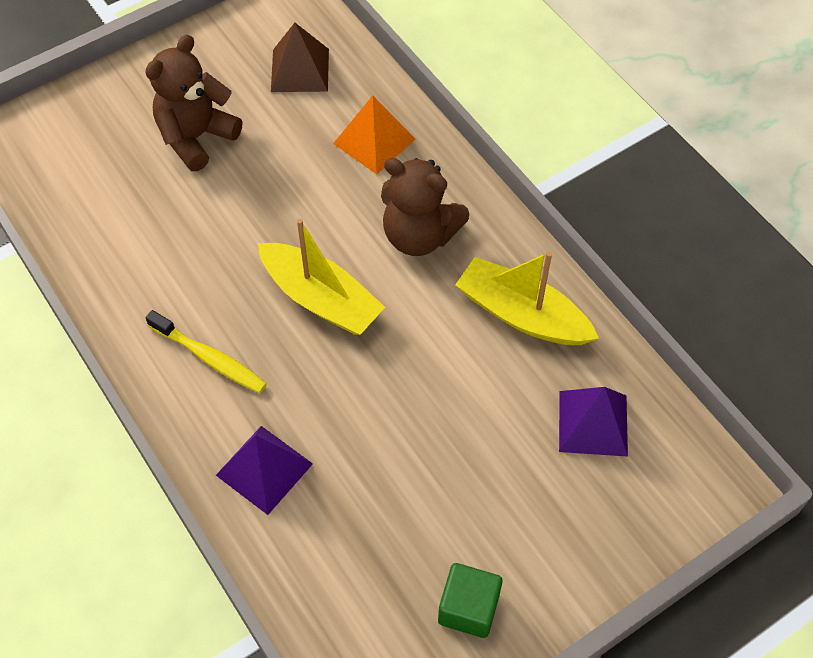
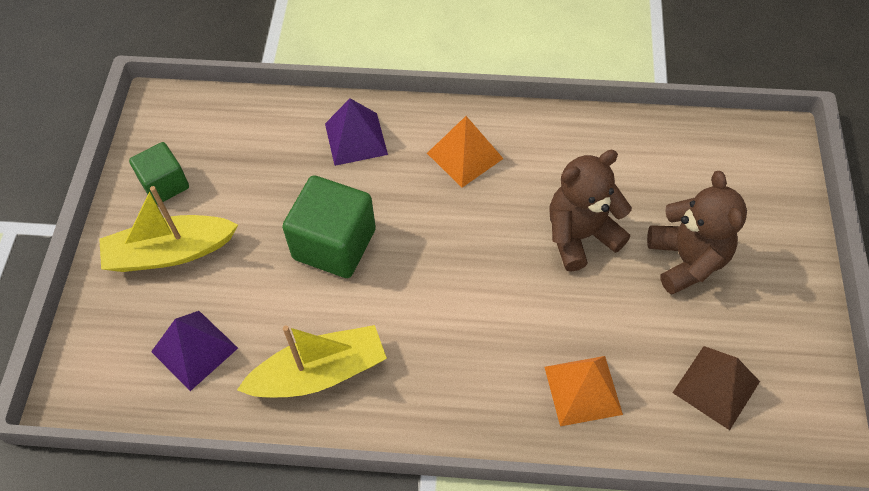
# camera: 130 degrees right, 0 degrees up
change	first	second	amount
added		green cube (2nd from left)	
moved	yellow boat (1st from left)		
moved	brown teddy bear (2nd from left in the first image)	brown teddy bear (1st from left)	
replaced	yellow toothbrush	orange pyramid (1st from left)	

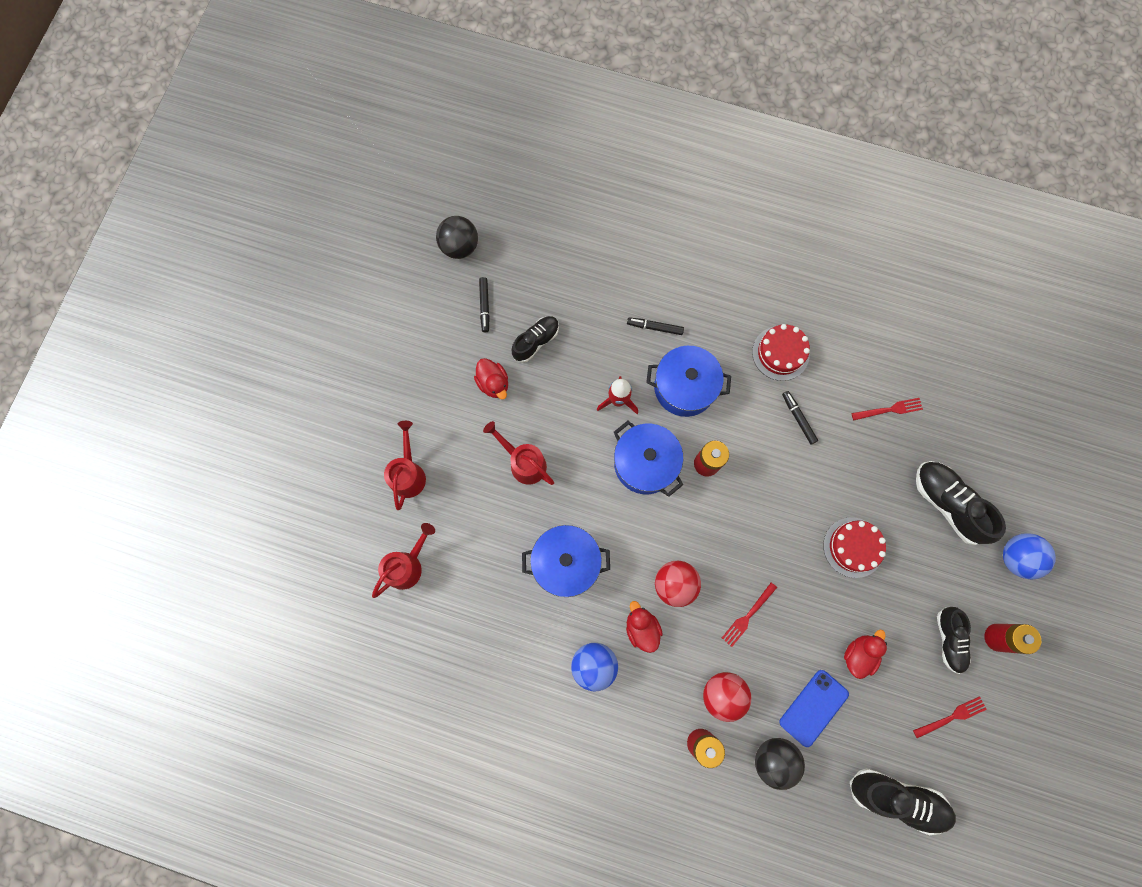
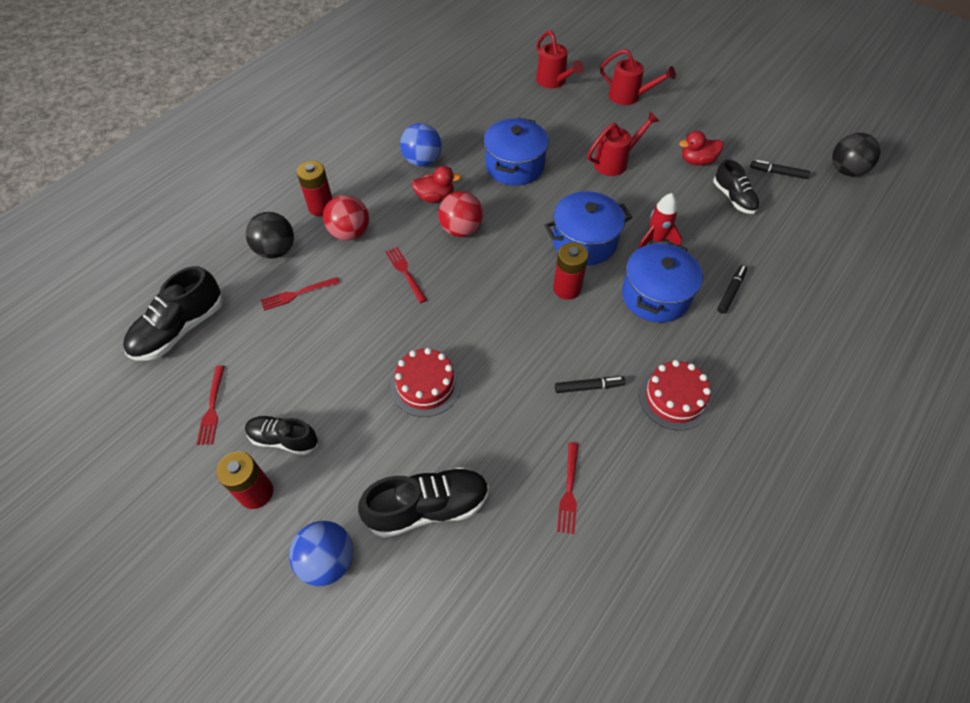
# camera: 110 degrees right, 20 degrees down
change	first	second	amount
removed	red duck (3rd from left)		
replaced	blue phone	red fork (2nd from left)	

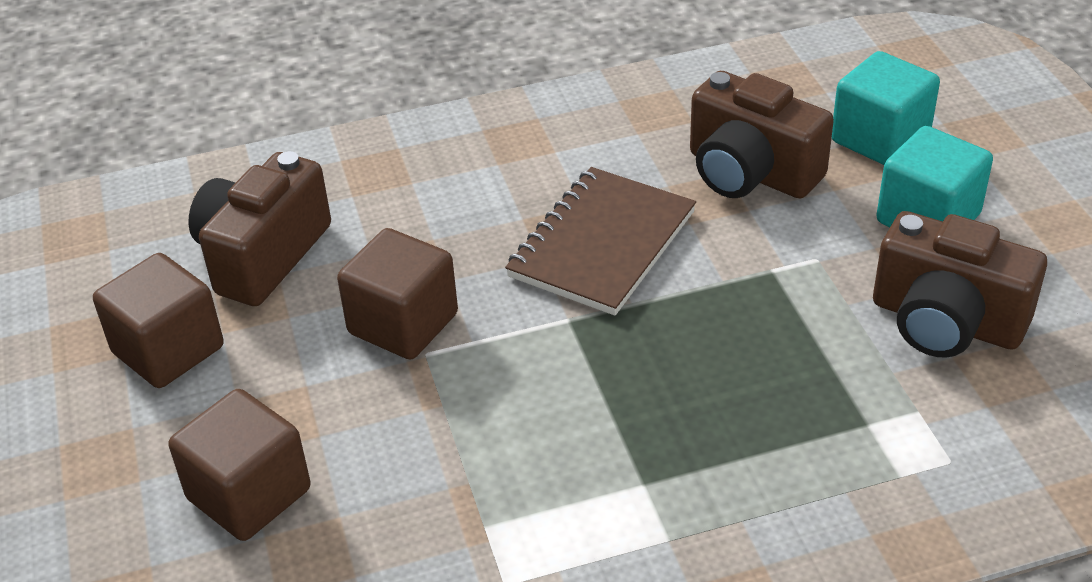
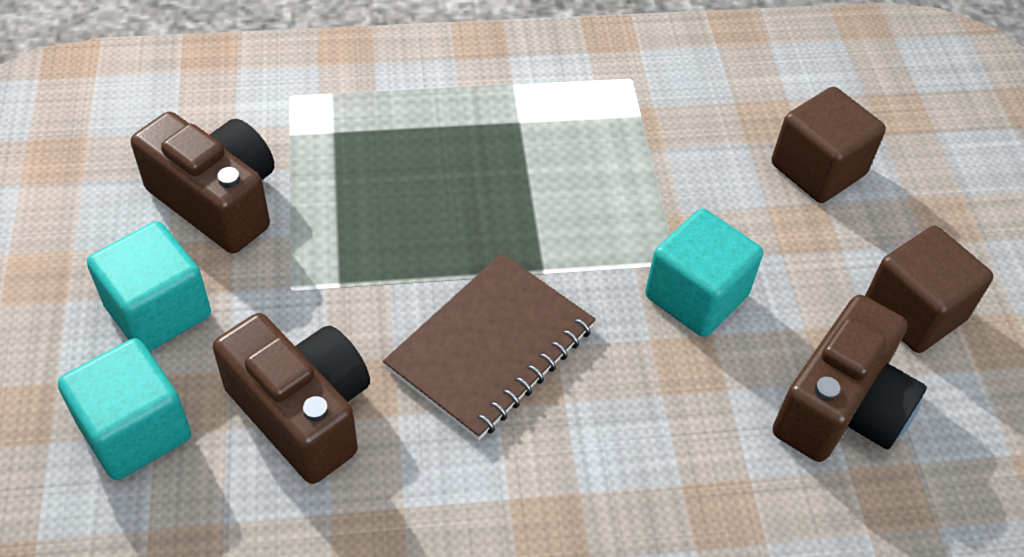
# camera: 175 degrees left, 10 degrees up
change	first	second	amount
recoloured	brown cube (3rd from left)	turquoise cube (3rd from left)	

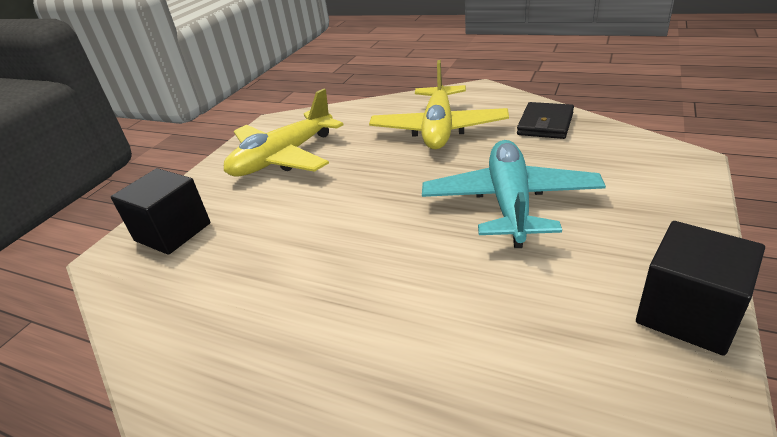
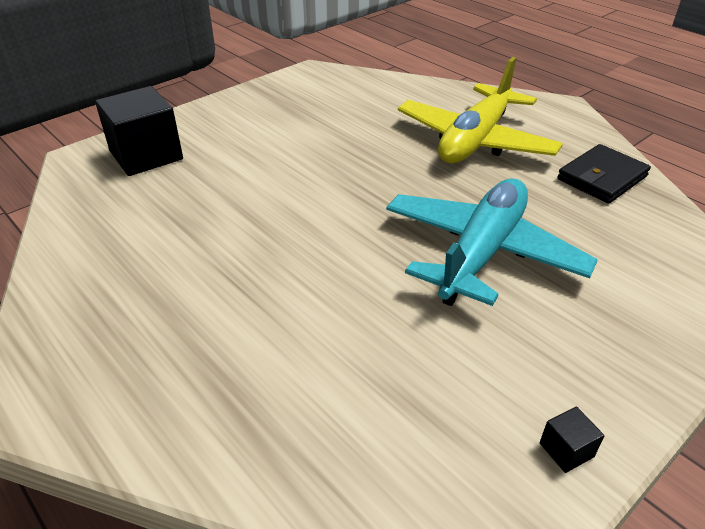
# camera: 20 degrees right, 5 degrees up
change	first	second	amount
removed	yellow plane (1st from left)		
resized	black cube (2nd from left)		x0.41

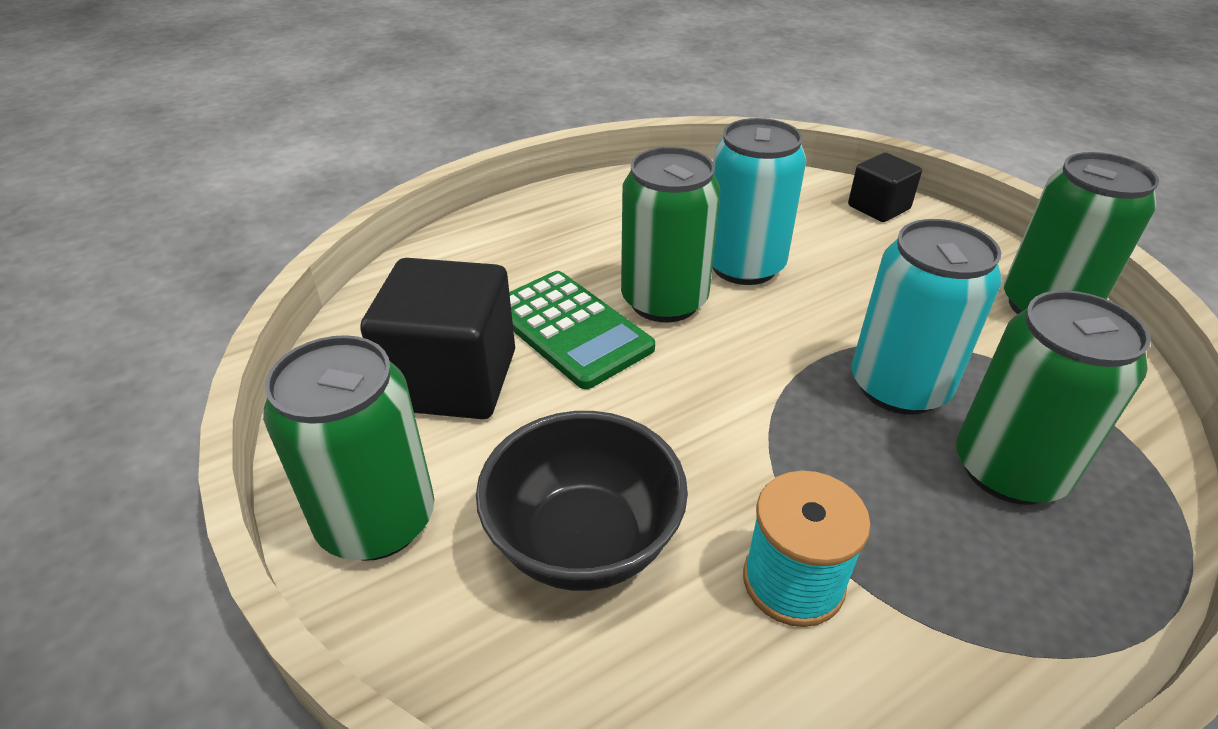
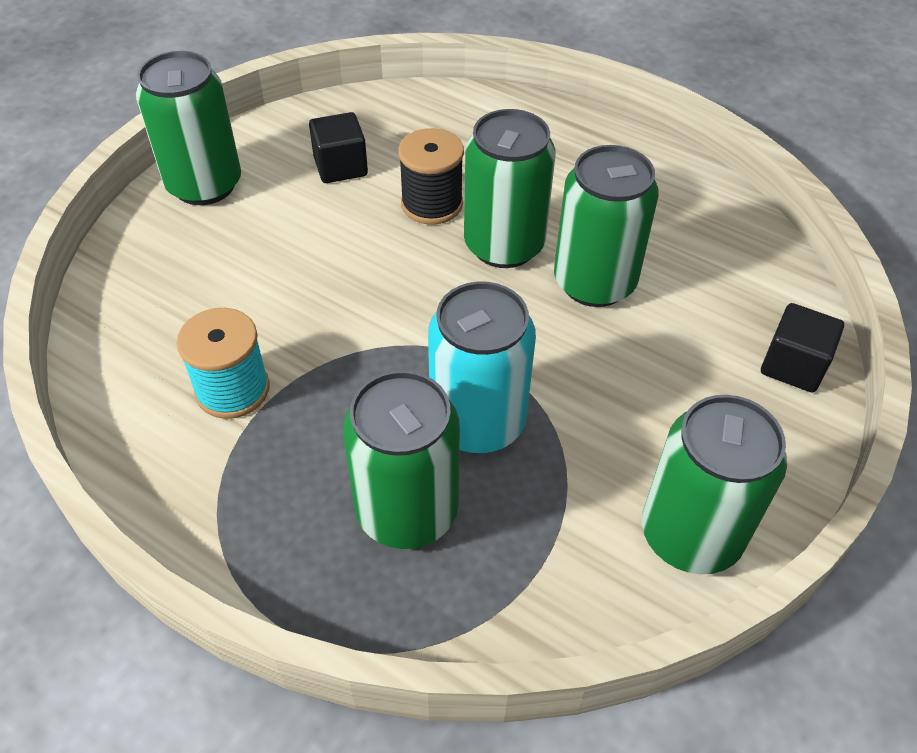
# camera: 65 degrees right, 10 degrees up
change	first	second	amount
removed	black bowl		
replaced	green calculator	black spool	
recoloured	turquoise can (1st from left)	green can (4th from left)	
resized	black cube (1st from left)		x0.56

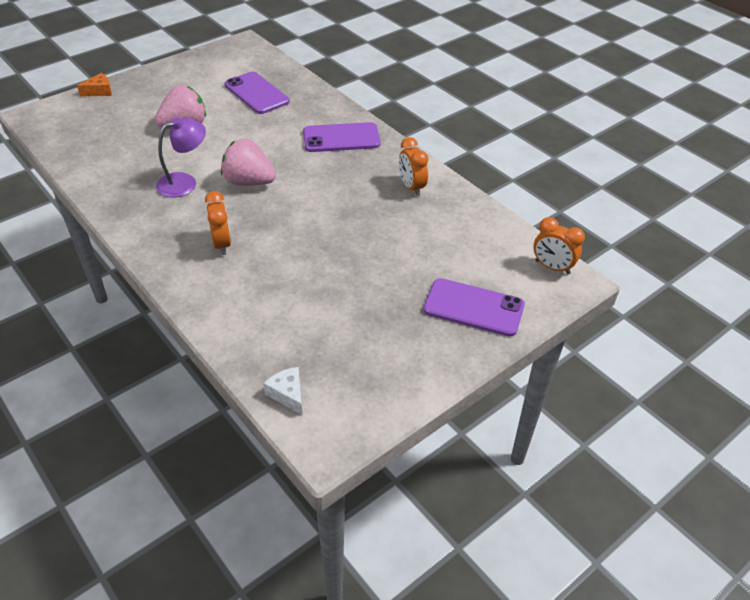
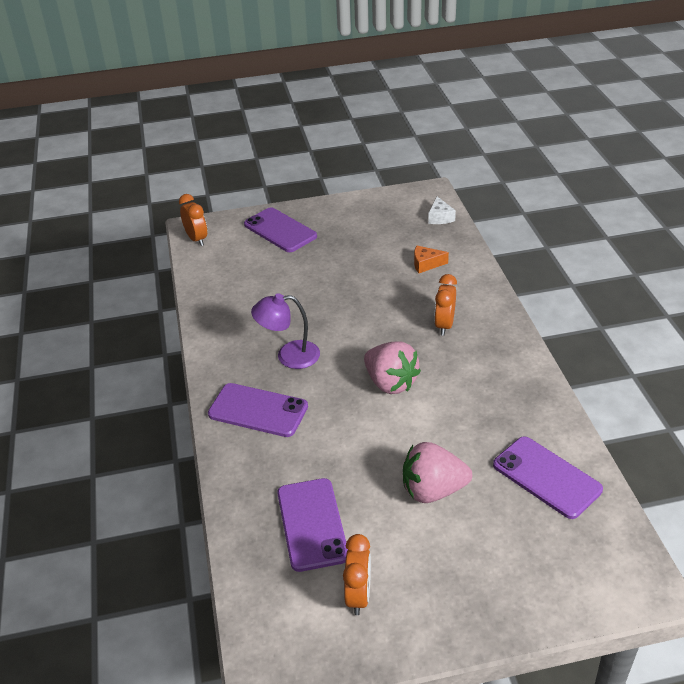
# camera: 150 degrees left, 5 degrees down
change	first	second	amount
added		purple phone (4th from left)	
moved	orange cheese		
moved	purple lamp		
moved	orange clock (2nd from left)		

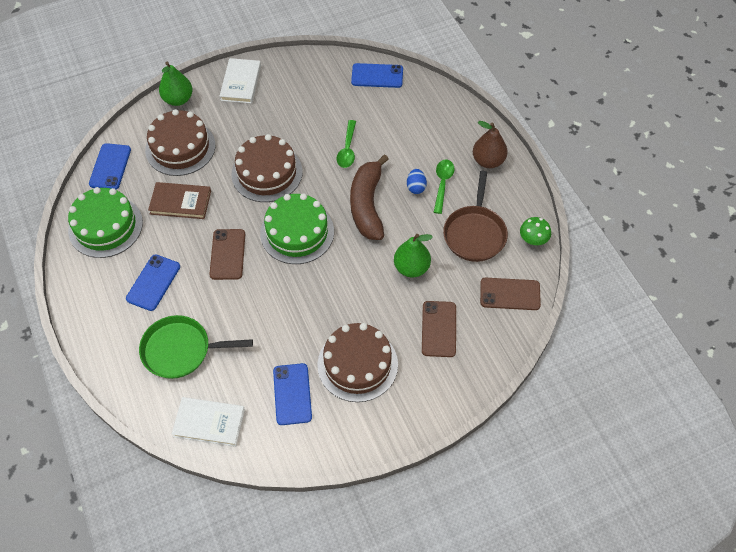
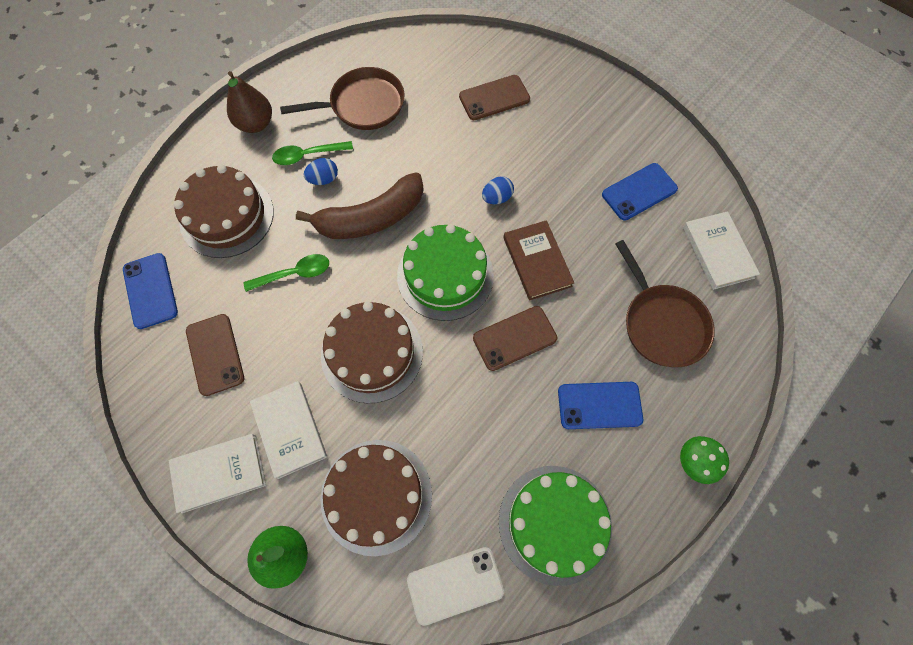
# camera: 115 degrees left, 10 degrees up
change	first	second	amount
removed	green pear (2nd from left)		
added		white book (2nd from left)	
added		blue egg (2nd from left)	
moved	brown book		
moved	brown cake (3rd from left in the first image)	brown cake (1st from left)	
moved	brown phone (3rd from left in the first image)	brown phone (1st from left)	
moved	green mushroom		
recoloured	blue phone (1st from left)	white phone	
recoloured	green pan	brown pan (2nd from left)	

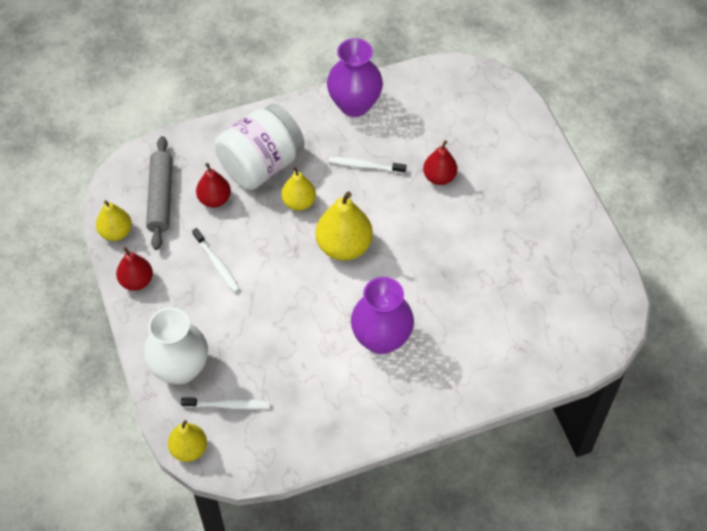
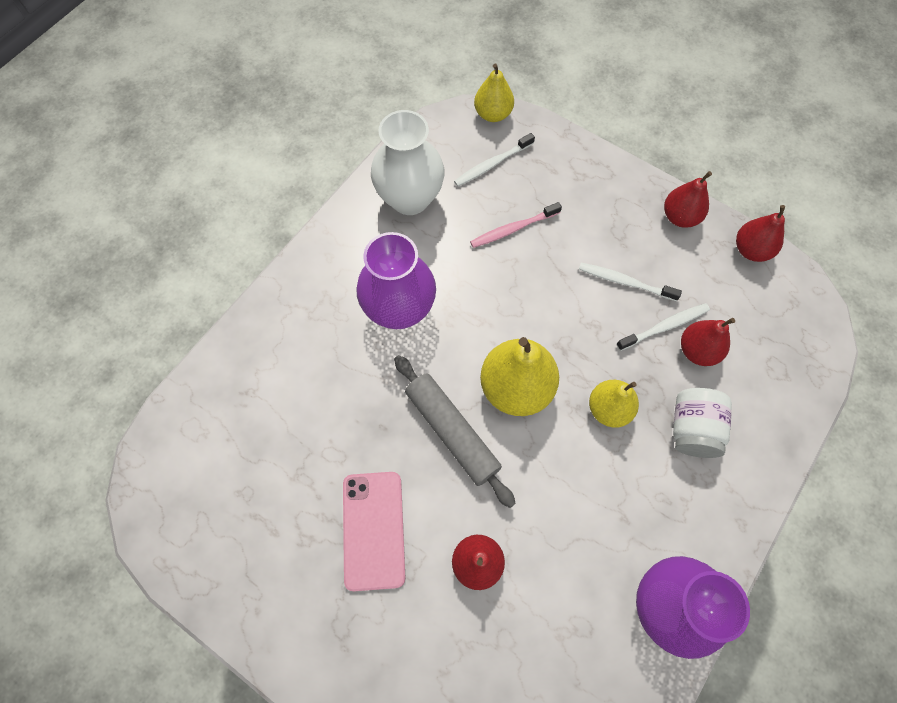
# camera: 145 degrees right, 10 degrees up
change	first	second	amount
added		pink phone	
added		pink toothbrush	
moved	white vase		
moved	grey rolling pin		
moved	white toothbrush (3rd from left)		
recoloured	yellow pear (1st from left)	red pear (4th from left)	
resized	white jar		x0.57

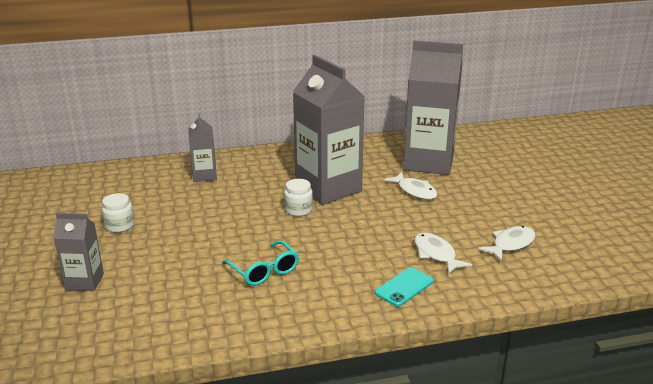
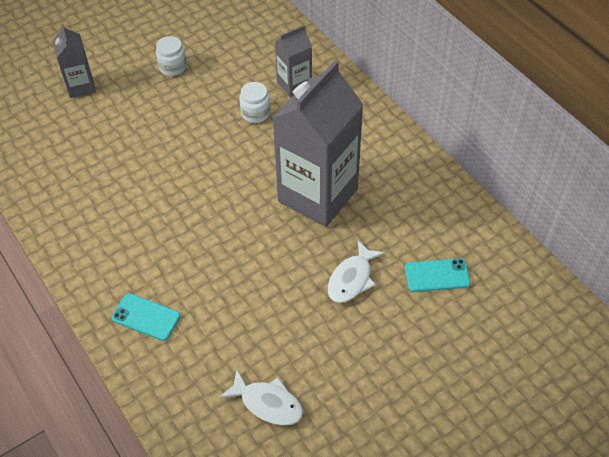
# camera: 70 degrees right, 25 degrees up
change	first	second	amount
removed	turquoise glasses		
removed	white fish (2nd from left)		
moved	white jar (2nd from left)		
replaced	grey carton (4th from left)	turquoise phone (2nd from left)	

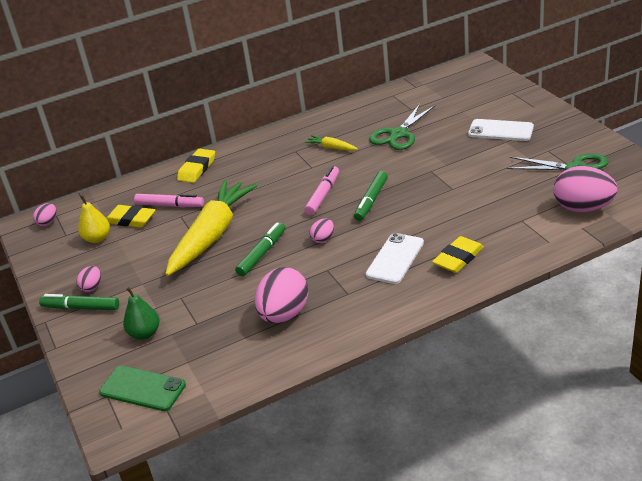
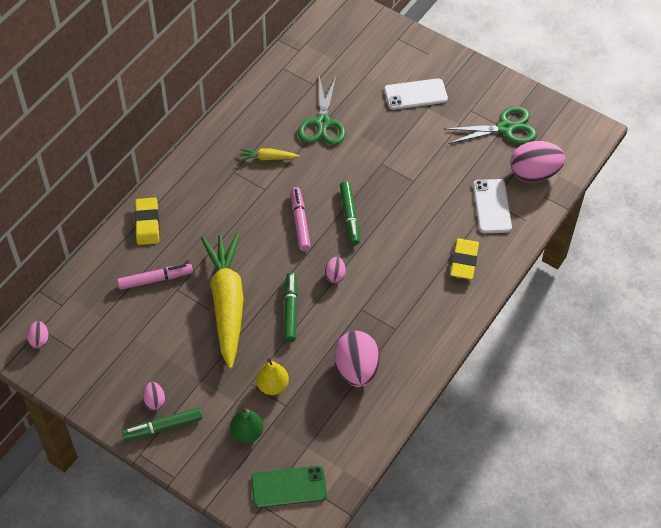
# camera: 35 degrees left, 20 degrees up
change	first	second	amount
removed	yellow eraser (1st from left)		
moved	yellow pear		
moved	white phone (1st from left in the first image)	white phone (2nd from left)	

